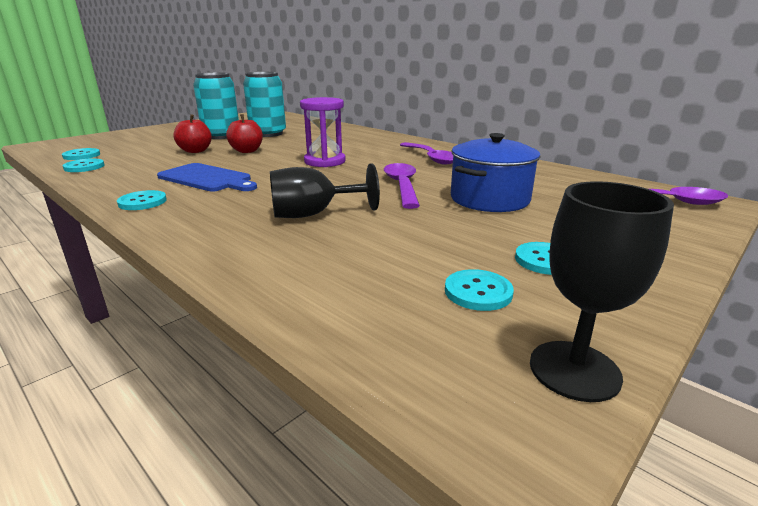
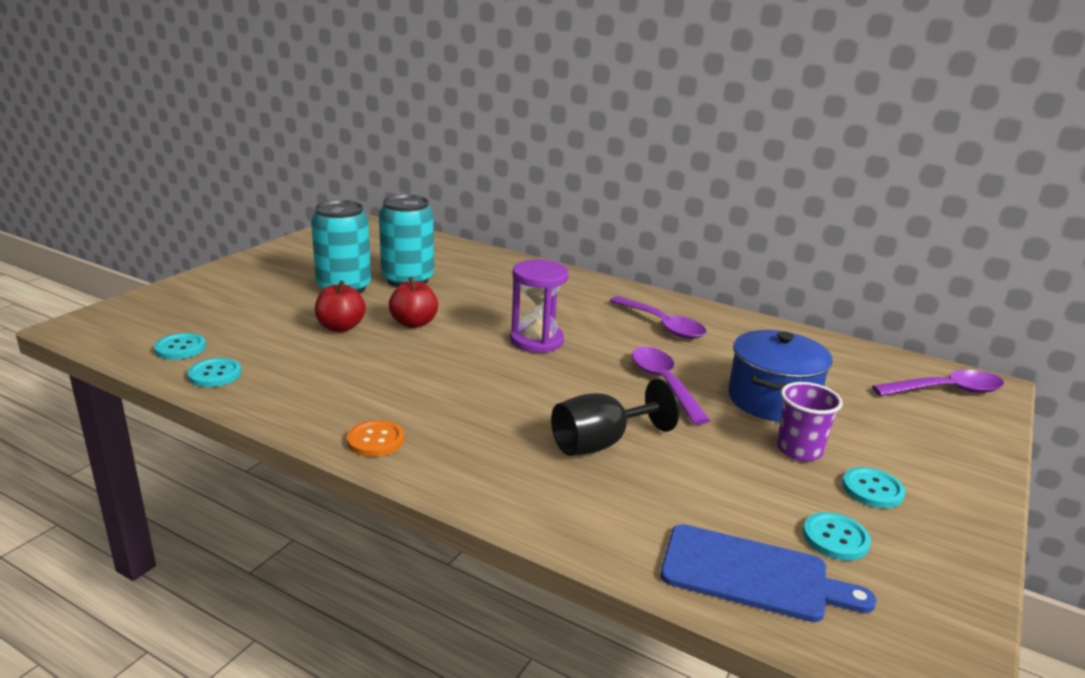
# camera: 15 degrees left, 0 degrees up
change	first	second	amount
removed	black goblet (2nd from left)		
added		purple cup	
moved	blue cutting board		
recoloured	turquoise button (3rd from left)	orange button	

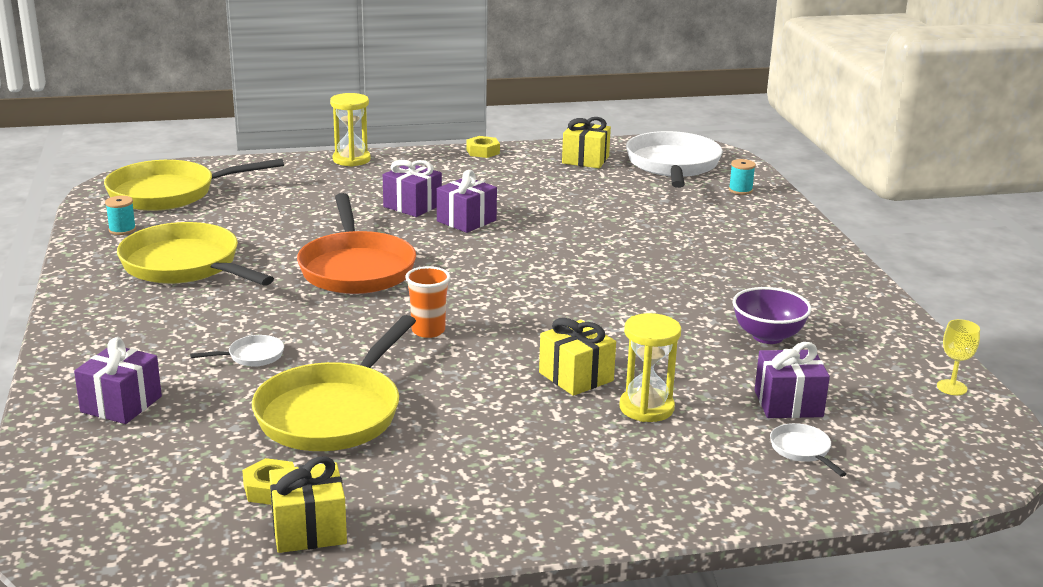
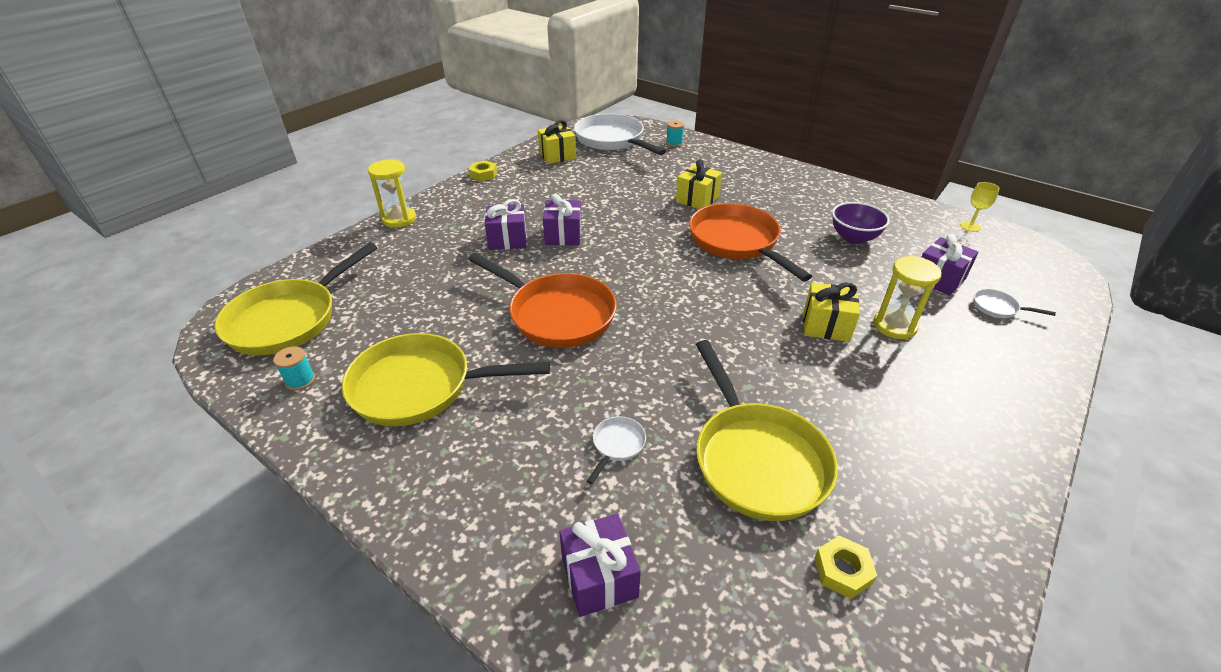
# camera: 40 degrees left, 15 degrees up
change	first	second	amount
removed	orange cup		
added		orange pan (2nd from left)	
moved	yellow gift (1st from left in the first image)	yellow gift (2nd from left)	

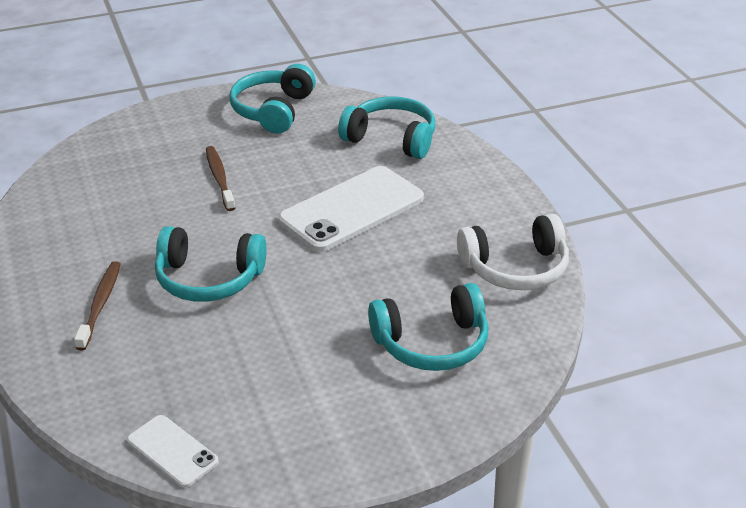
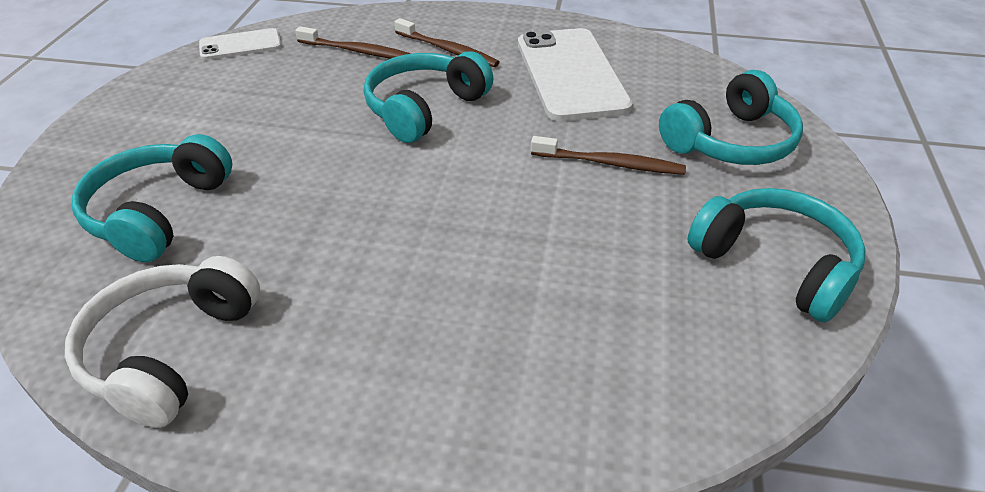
# camera: 120 degrees right, 5 degrees up
change	first	second	amount
added		brown toothbrush (1st from left)	
moved	white phone (2nd from left)		
moved	turquoise headphones (3rd from left)		

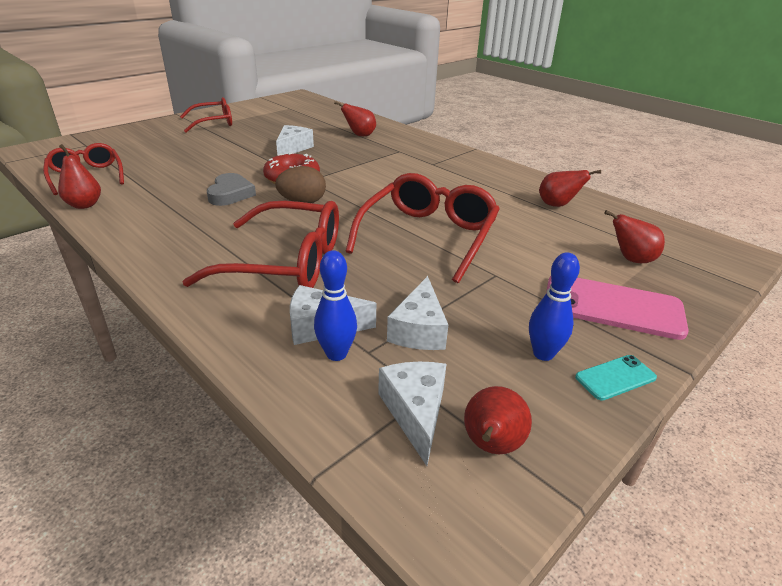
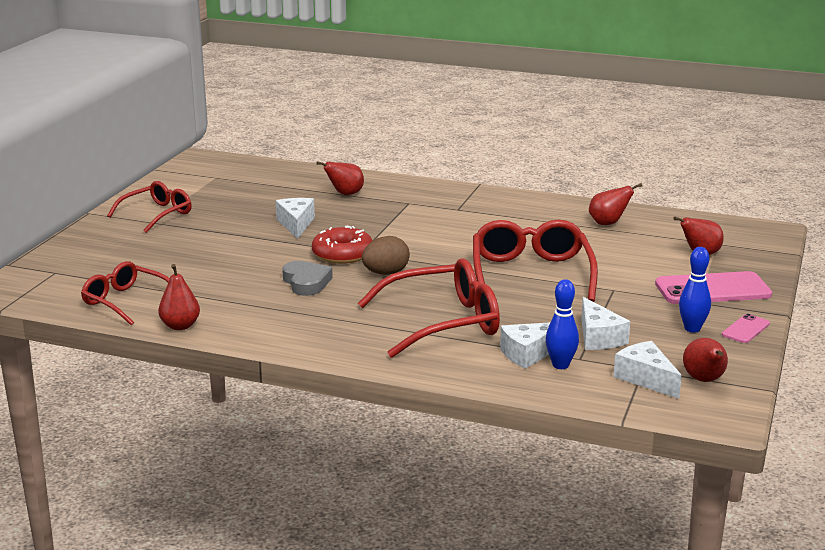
# camera: 25 degrees left, 10 degrees down
change	first	second	amount
recoloured	turquoise phone	pink phone (2nd from left)	

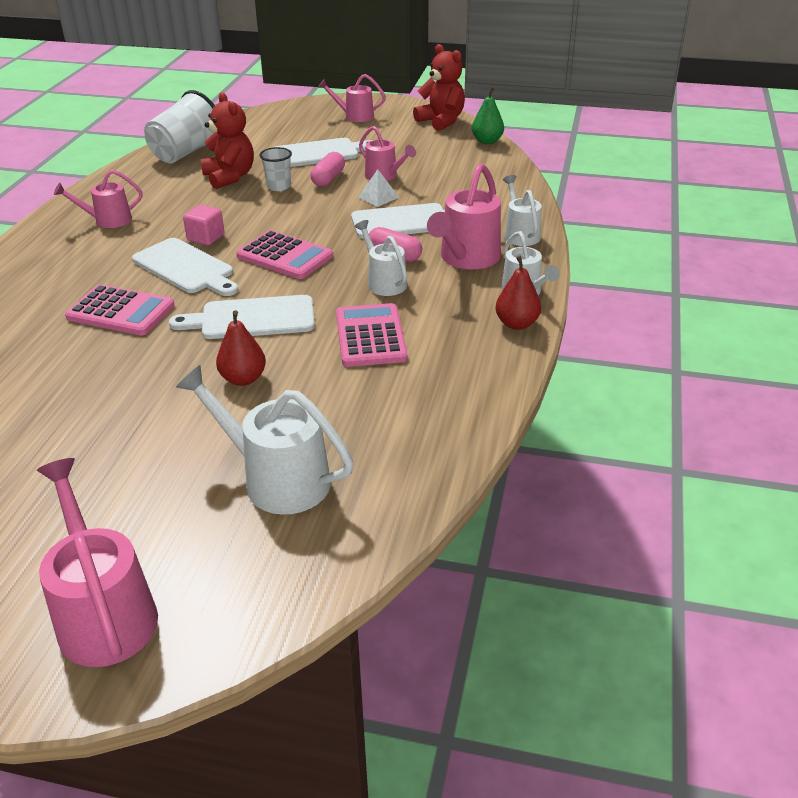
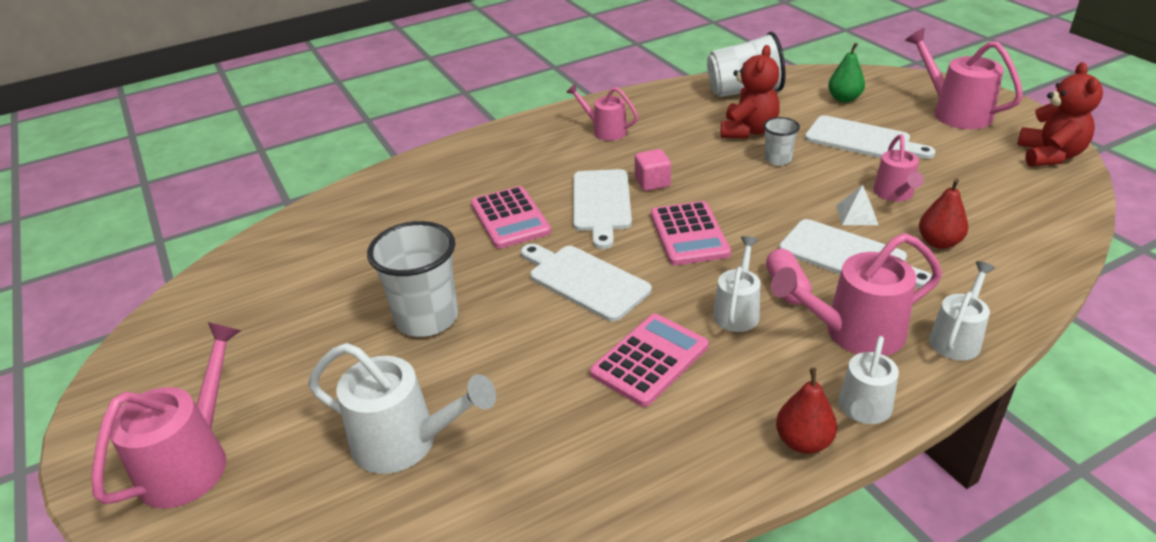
# camera: 50 degrees right, 0 degrees up
change	first	second	amount
removed	pink capsule (1st from left)		
added		white cup (1st from left)	
moved	red pear (1st from left in the first image)	red pear (2nd from left)	
moved	green pear		
turned	white watering can (1st from left)		120 degrees clockwise
resized	pink watering can (3rd from left in the first image)	pink watering can (5th from left)	x1.60

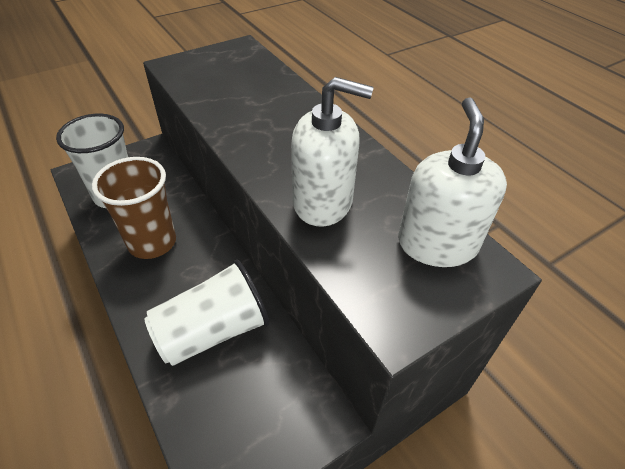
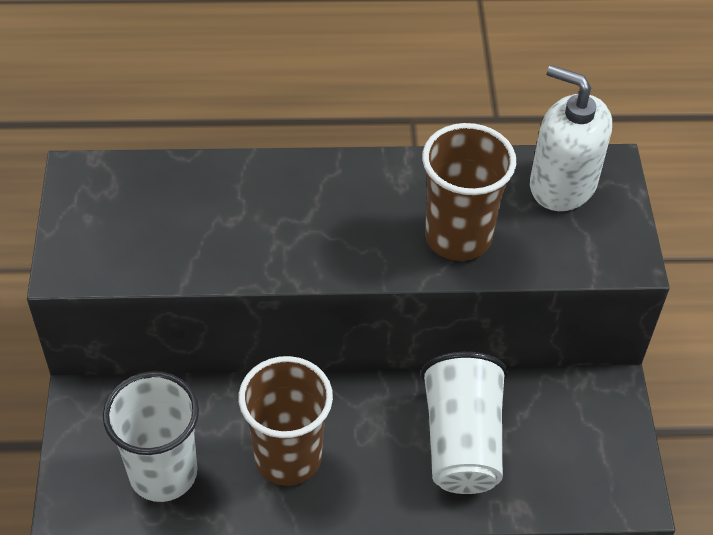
# camera: 60 degrees left, 5 degrees up
change	first	second	amount
replaced	white soap dispenser (1st from left)	brown cup (2nd from left)	

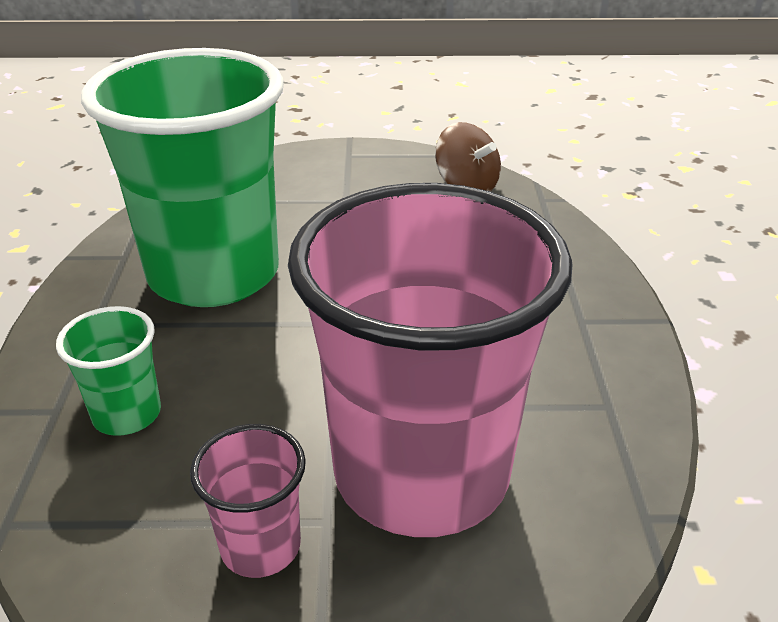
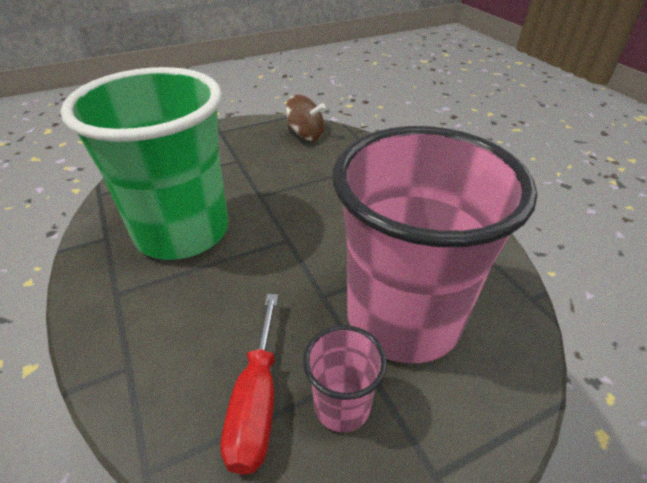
# camera: 25 degrees left, 5 degrees up
change	first	second	amount
removed	green cup (1st from left)		
added		red screwdriver	

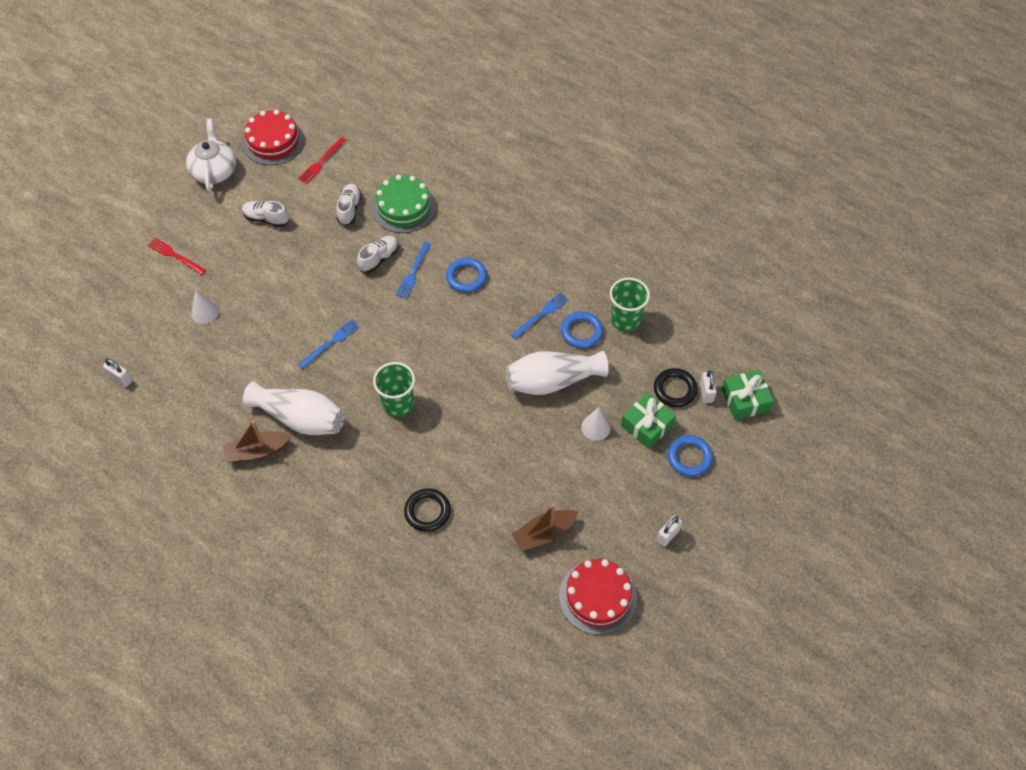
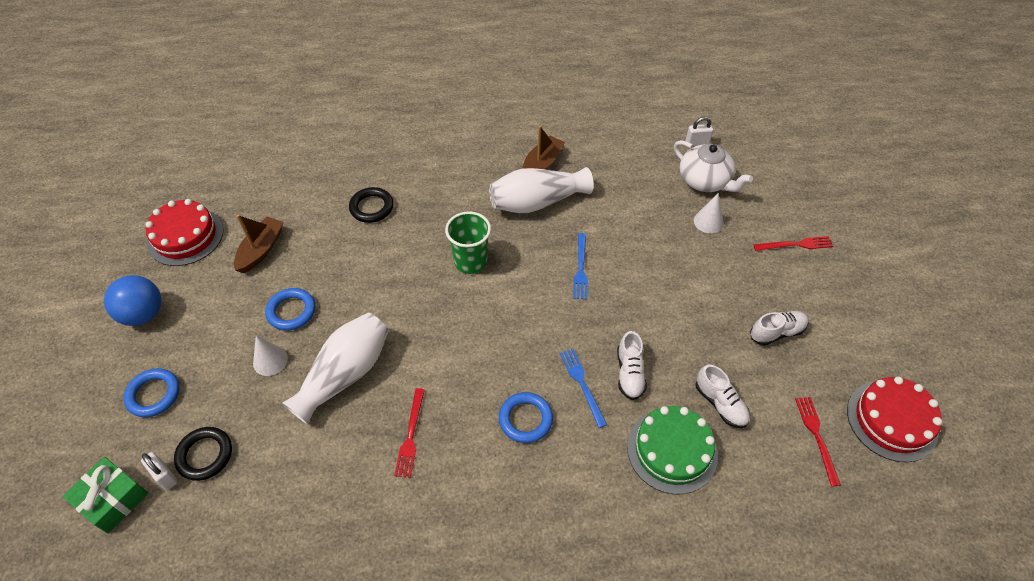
# camera: 140 degrees right, 5 degrees down
change	first	second	amount
removed	green cup (2nd from left)		
removed	green gift (1st from left)		
moved	white teapot		
moved	blue ring (2nd from left)		
replaced	white padlock (2nd from left)	blue ball	
recoloured	blue fork (3rd from left)	red fork (1st from left)	

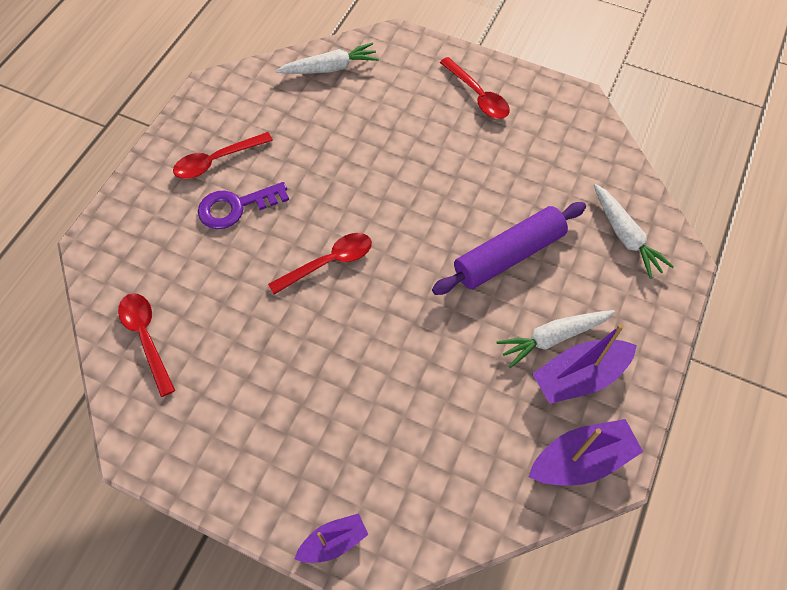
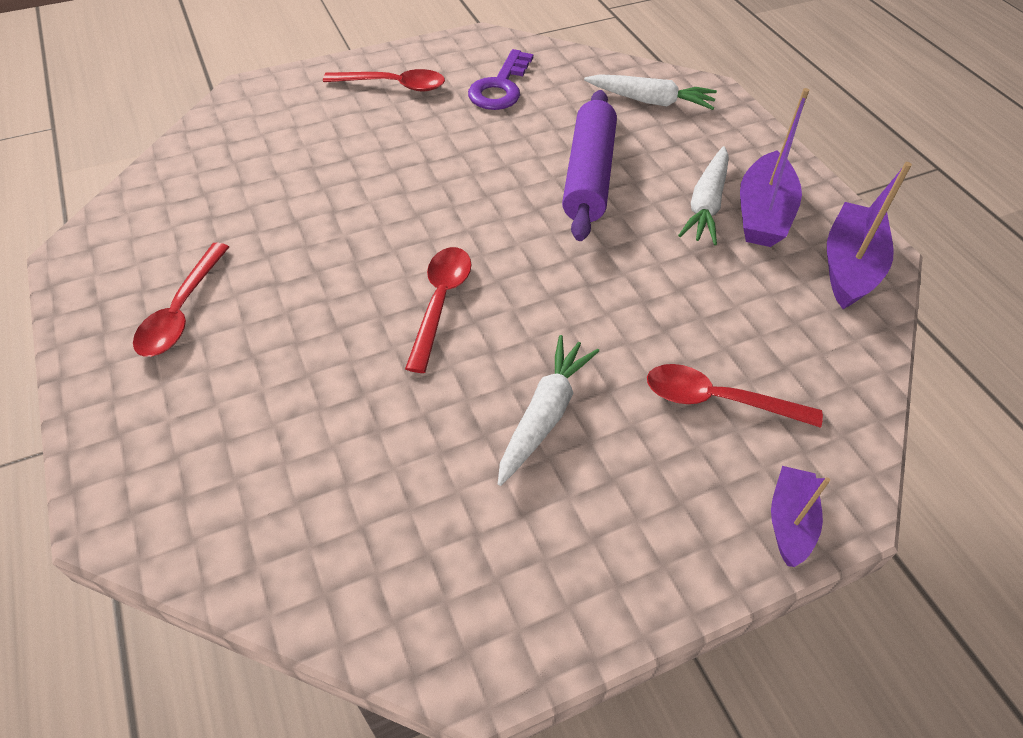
# camera: 50 degrees left, 10 degrees down
change	first	second	amount
moved	red spoon (1st from left in the first image)	red spoon (4th from left)	
moved	purple key		
moved	white carrot (1st from left)		

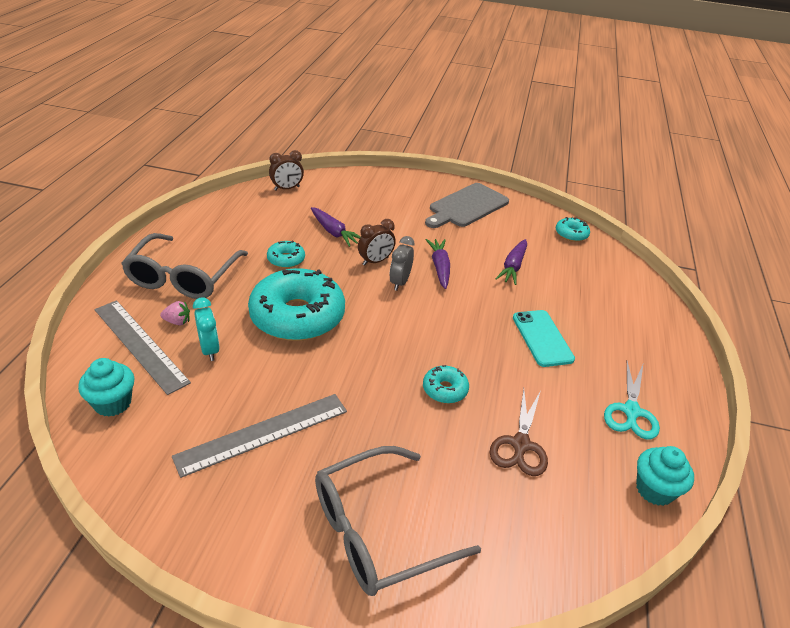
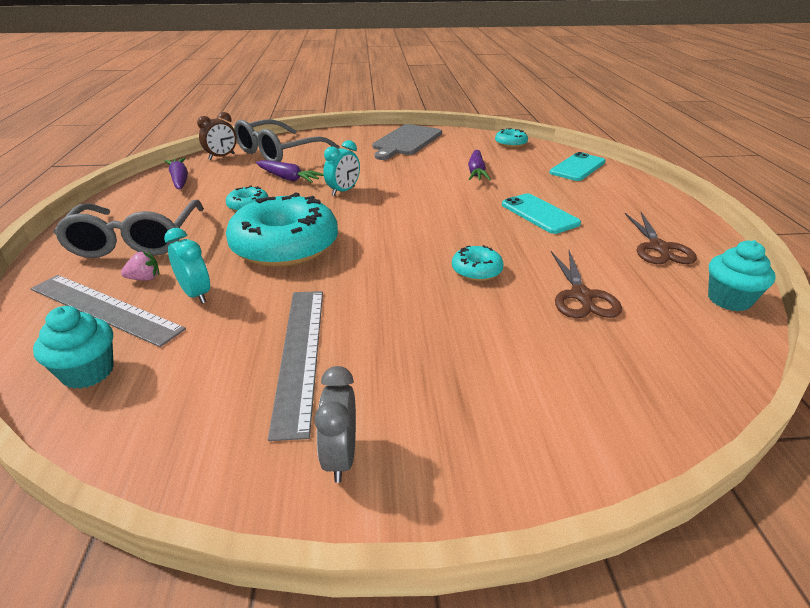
# camera: 15 degrees left, 5 degrees down
change	first	second	amount
added		turquoise phone (2nd from left)	
moved	grey glasses (2nd from left)		
moved	grey clock		
moved	purple carrot (2nd from left in the first image)	purple carrot (1st from left)	
recoloured	brown clock (2nd from left)	turquoise clock (2nd from left)	
recoloured	turquoise scissors	brown scissors (2nd from left)	
turned	grey ruler (2nd from left)		45 degrees counterclockwise

